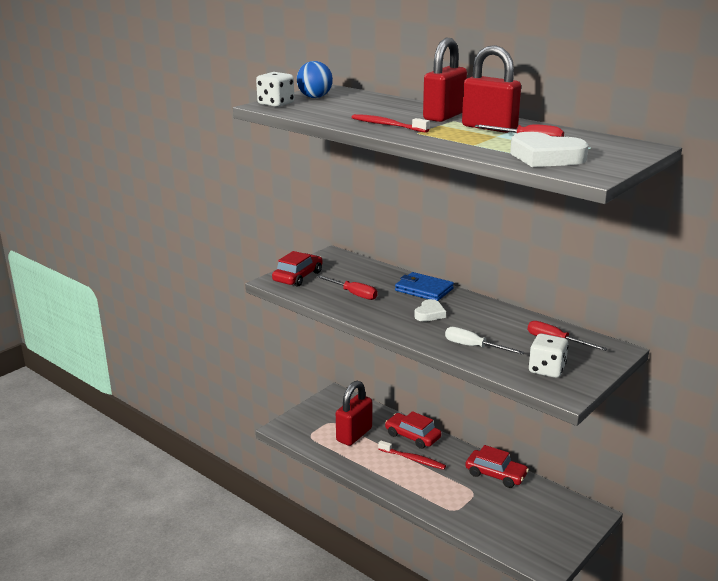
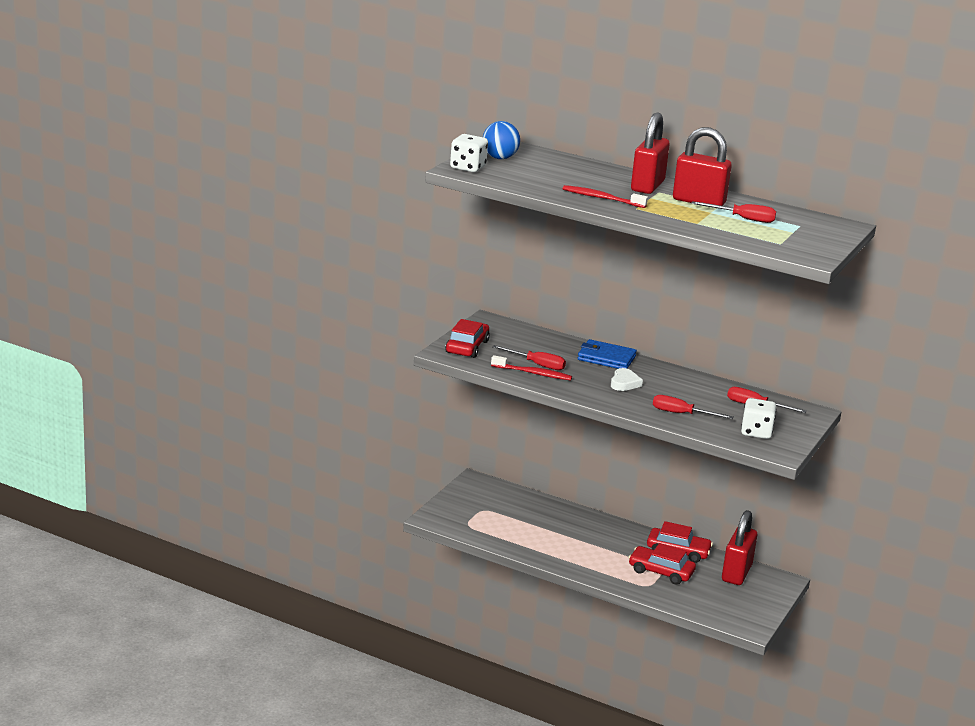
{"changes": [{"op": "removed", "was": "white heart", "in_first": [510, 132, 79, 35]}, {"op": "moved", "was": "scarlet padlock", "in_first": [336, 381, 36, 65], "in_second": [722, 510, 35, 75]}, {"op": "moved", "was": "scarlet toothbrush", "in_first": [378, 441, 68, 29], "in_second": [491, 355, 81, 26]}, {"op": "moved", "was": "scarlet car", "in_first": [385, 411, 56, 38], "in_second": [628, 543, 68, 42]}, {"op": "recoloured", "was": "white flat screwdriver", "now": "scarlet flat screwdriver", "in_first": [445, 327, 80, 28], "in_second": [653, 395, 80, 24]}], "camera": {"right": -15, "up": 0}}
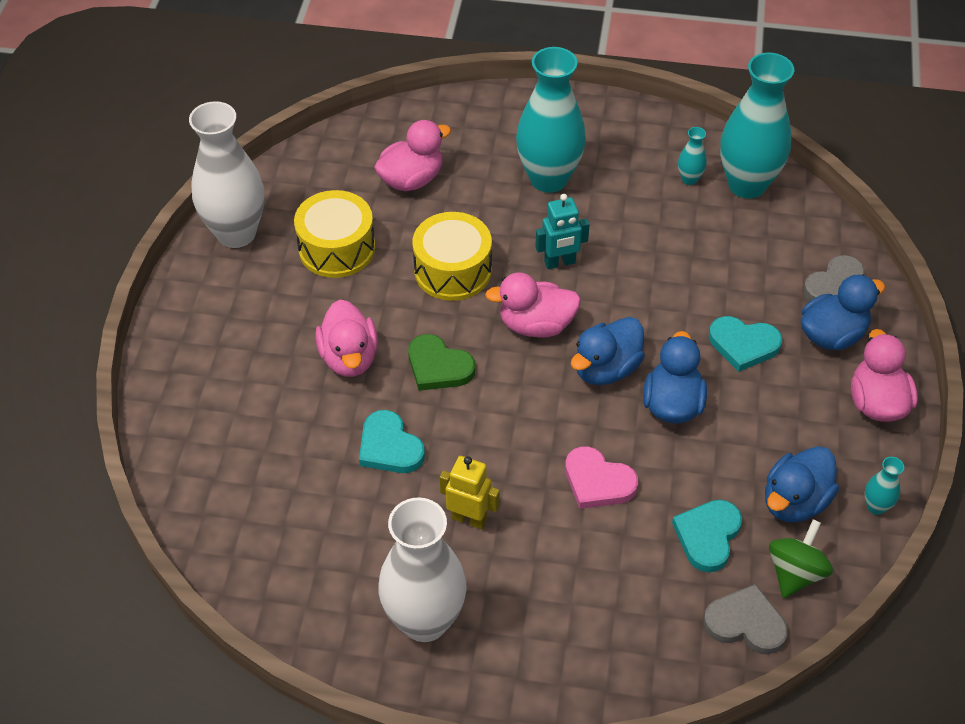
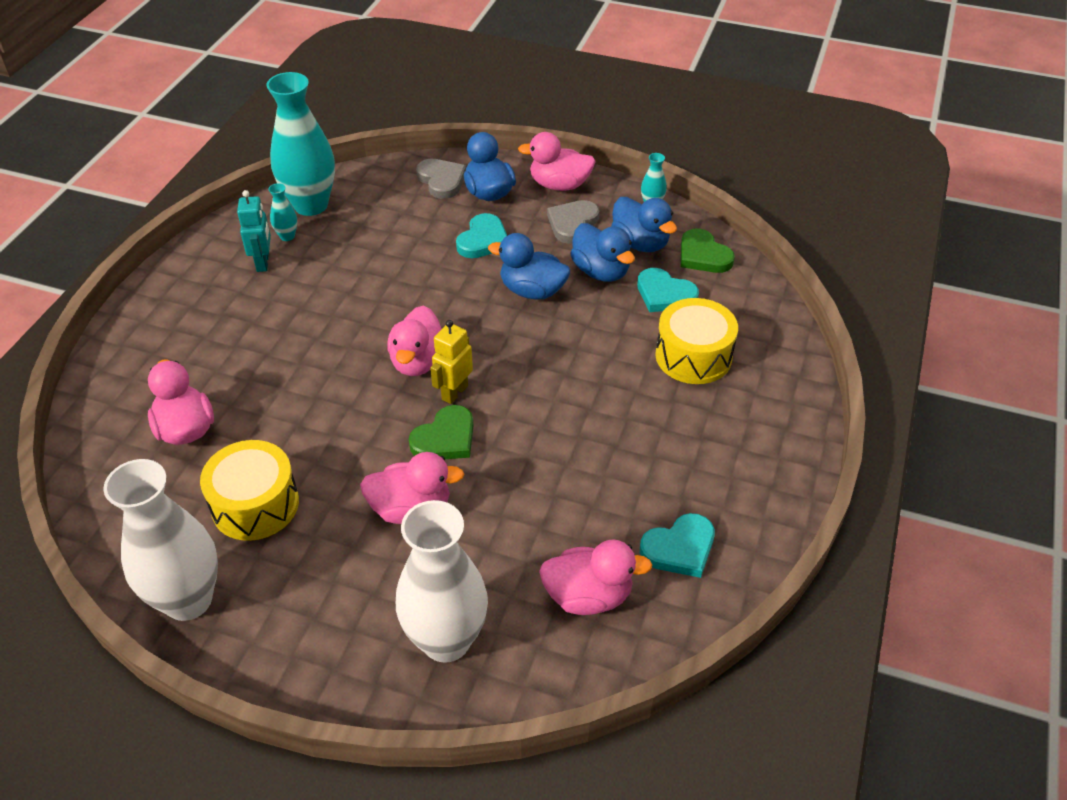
{"changes": [{"op": "removed", "was": "teal flower vase", "in_first": [516, 47, 70, 146]}, {"op": "removed", "was": "rosy heart", "in_first": [565, 446, 73, 63]}, {"op": "added", "now": "rosy rubber duck", "in_second": [539, 539, 113, 76]}, {"op": "moved", "was": "teal heart", "in_first": [359, 410, 66, 63], "in_second": [640, 513, 75, 65]}, {"op": "moved", "was": "white flower vase", "in_first": [378, 497, 89, 145], "in_second": [396, 500, 92, 163]}, {"op": "moved", "was": "golden snare drum", "in_first": [413, 212, 79, 89], "in_second": [655, 298, 83, 86]}, {"op": "moved", "was": "golden robot", "in_first": [440, 456, 60, 73], "in_second": [430, 320, 43, 84]}, {"op": "moved", "was": "teal robot", "in_first": [535, 194, 55, 75], "in_second": [237, 190, 34, 82]}, {"op": "moved", "was": "cobalt rubber duck", "in_first": [571, 317, 74, 68], "in_second": [570, 223, 65, 59]}, {"op": "moved", "was": "gray heart", "in_first": [703, 584, 85, 71], "in_second": [547, 200, 52, 44]}, {"op": "replaced", "was": "green whirligig", "now": "green heart", "in_first": [769, 519, 64, 79], "in_second": [681, 229, 54, 44]}], "camera": {"right": -80, "up": -5}}
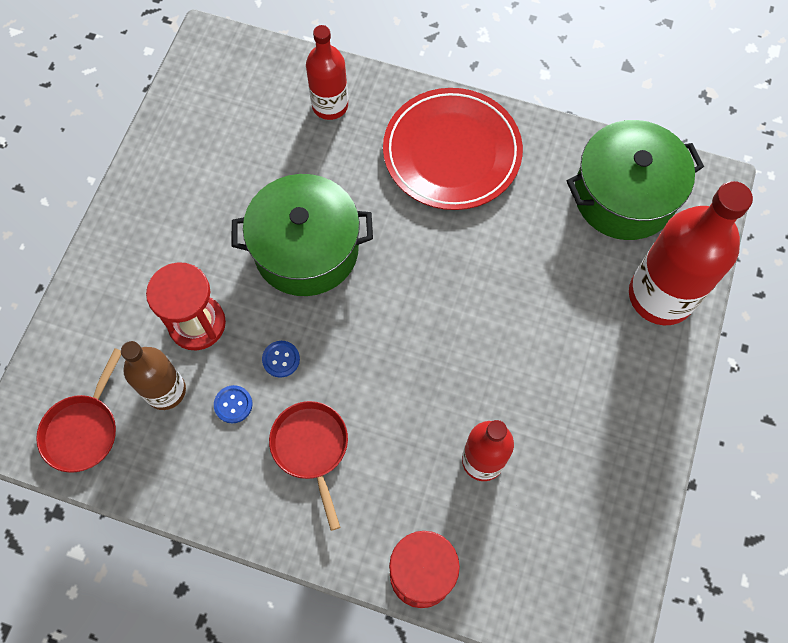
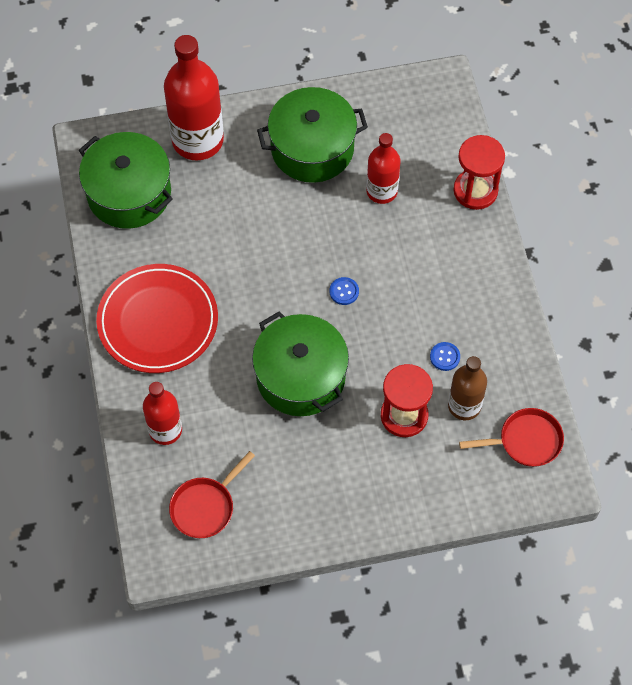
{"changes": [{"op": "added", "now": "green stockpot", "in_second": [257, 87, 111, 96]}, {"op": "moved", "was": "cobalt shirt button", "in_first": [262, 341, 38, 37], "in_second": [330, 277, 29, 28]}, {"op": "moved", "was": "scarlet frying pan", "in_first": [269, 401, 79, 130], "in_second": [169, 451, 86, 87]}], "camera": {"right": -120, "up": -5}}
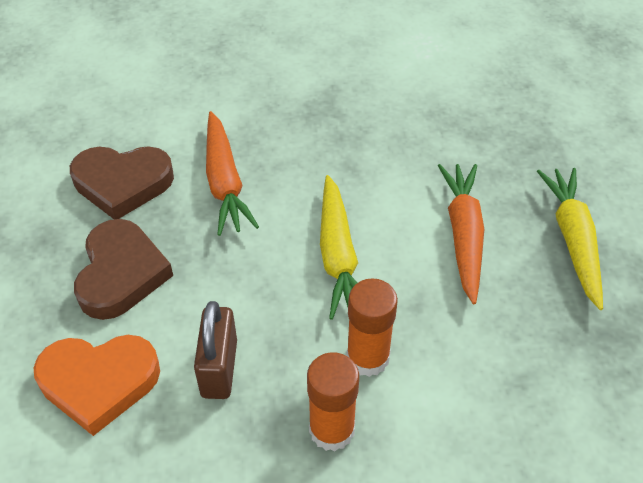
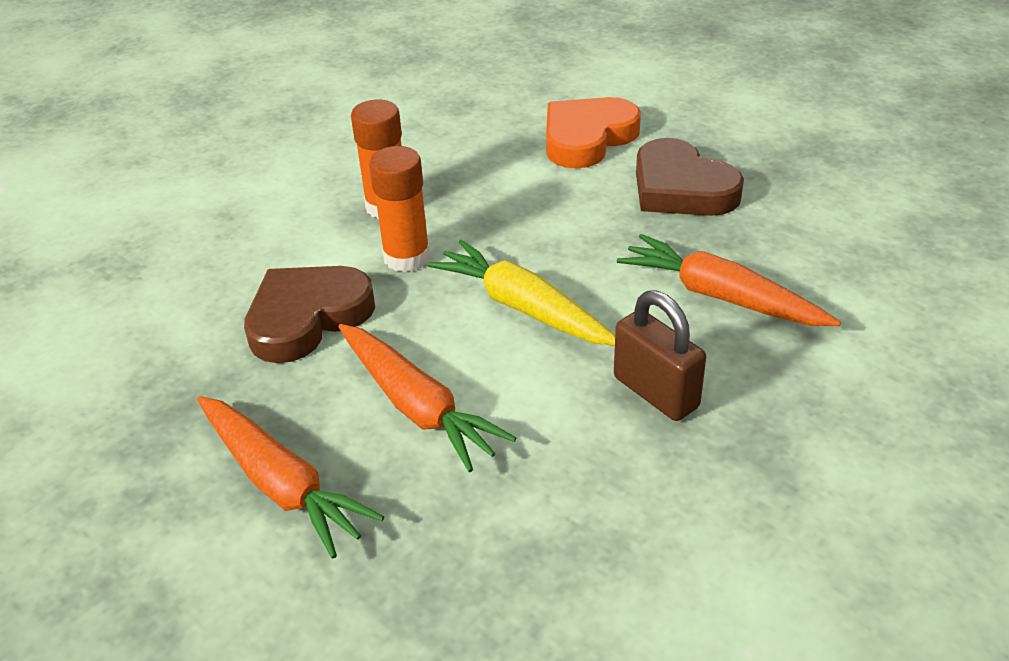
{"changes": [{"op": "moved", "was": "brown heart", "in_first": [70, 146, 104, 73], "in_second": [244, 266, 131, 97]}, {"op": "moved", "was": "brown padlock", "in_first": [194, 301, 43, 98], "in_second": [614, 290, 92, 131]}, {"op": "recoloured", "was": "golden toy carrot", "now": "bright orange toy carrot", "in_first": [537, 168, 66, 142], "in_second": [197, 396, 187, 162]}], "camera": {"right": 140, "up": -10}}
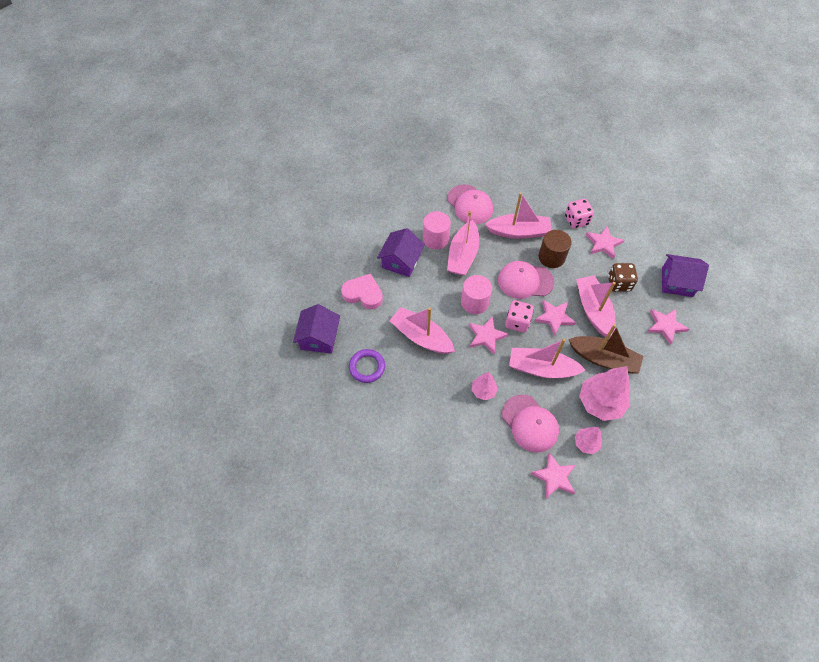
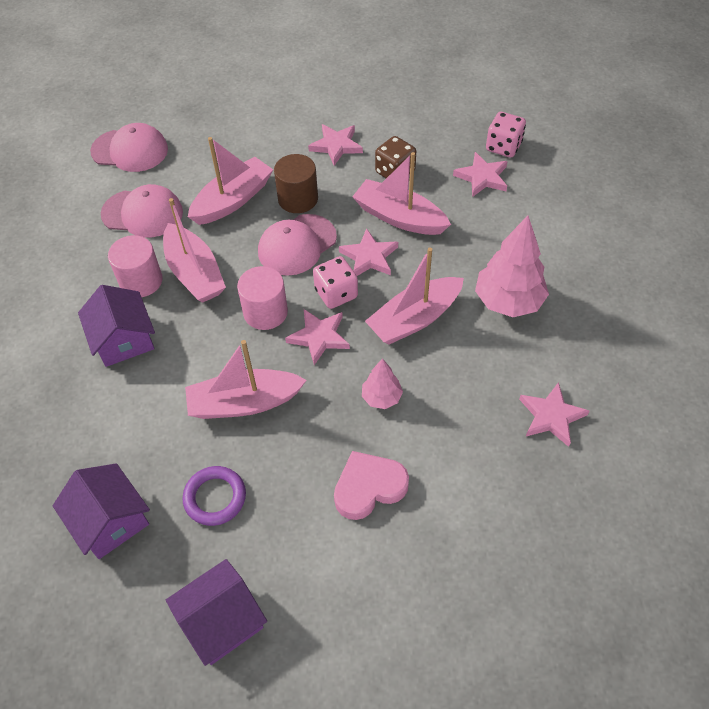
{"changes": [{"op": "removed", "was": "brown boat", "in_first": [568, 324, 75, 49]}, {"op": "removed", "was": "rosy tree", "in_first": [575, 427, 27, 27]}, {"op": "moved", "was": "rosy heart", "in_first": [341, 274, 42, 35], "in_second": [334, 451, 75, 69]}, {"op": "moved", "was": "rosy baseball cap", "in_first": [502, 395, 57, 57], "in_second": [90, 123, 78, 49]}, {"op": "moved", "was": "rosy game die", "in_first": [565, 199, 29, 30], "in_second": [486, 112, 40, 45]}, {"op": "moved", "was": "purple house", "in_first": [662, 254, 47, 43], "in_second": [166, 559, 101, 107]}], "camera": {"right": -45, "up": -5}}
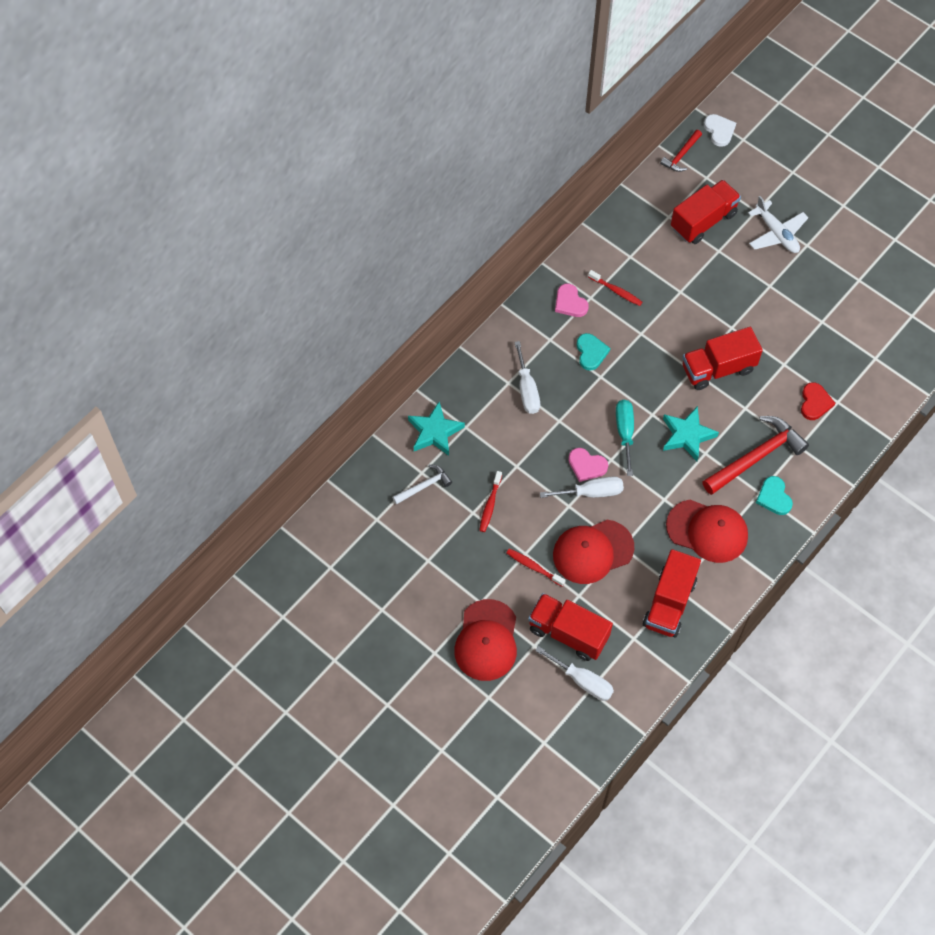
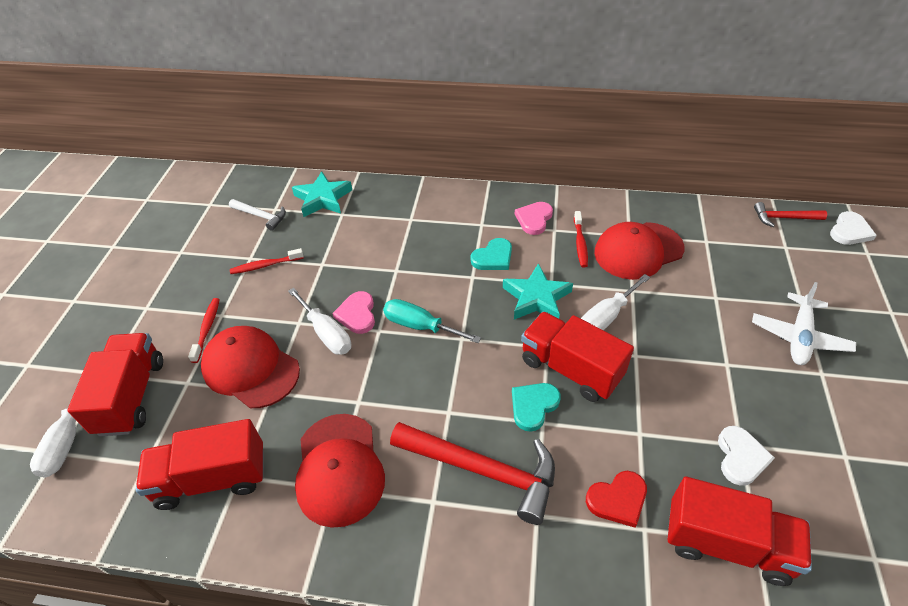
{"changes": [{"op": "added", "now": "white heart", "in_second": [718, 426, 57, 60]}, {"op": "moved", "was": "scarlet baseball cap", "in_first": [454, 599, 63, 82], "in_second": [594, 222, 90, 58]}, {"op": "moved", "was": "white flat screwdriver", "in_first": [514, 341, 26, 73], "in_second": [581, 274, 69, 56]}, {"op": "moved", "was": "teal star", "in_first": [663, 406, 56, 55], "in_second": [503, 263, 70, 57]}, {"op": "moved", "was": "scarlet truck", "in_first": [671, 180, 70, 64], "in_second": [668, 477, 144, 109]}, {"op": "moved", "was": "teal heart", "in_first": [756, 476, 37, 39], "in_second": [512, 383, 49, 49]}, {"op": "turned", "was": "teal flat screwdriver", "in_first": [616, 400, 18, 76], "in_second": [383, 299, 98, 44], "clockwise": -120}], "camera": {"right": 60, "up": -15}}
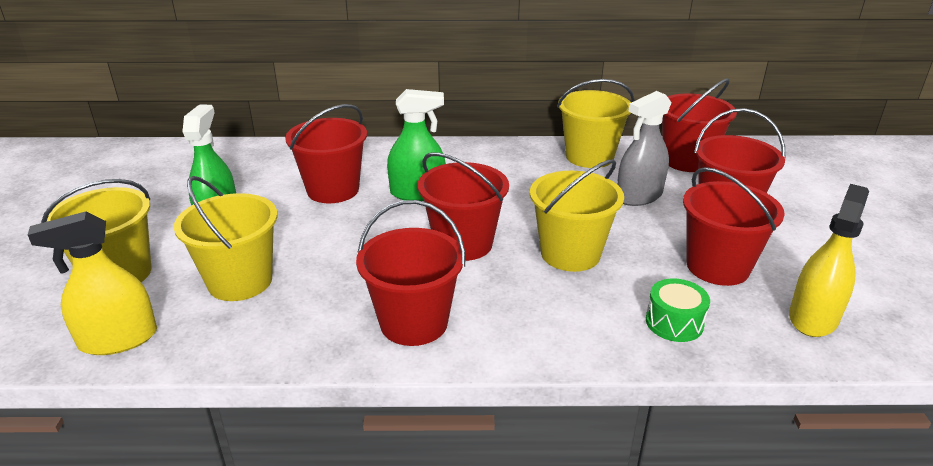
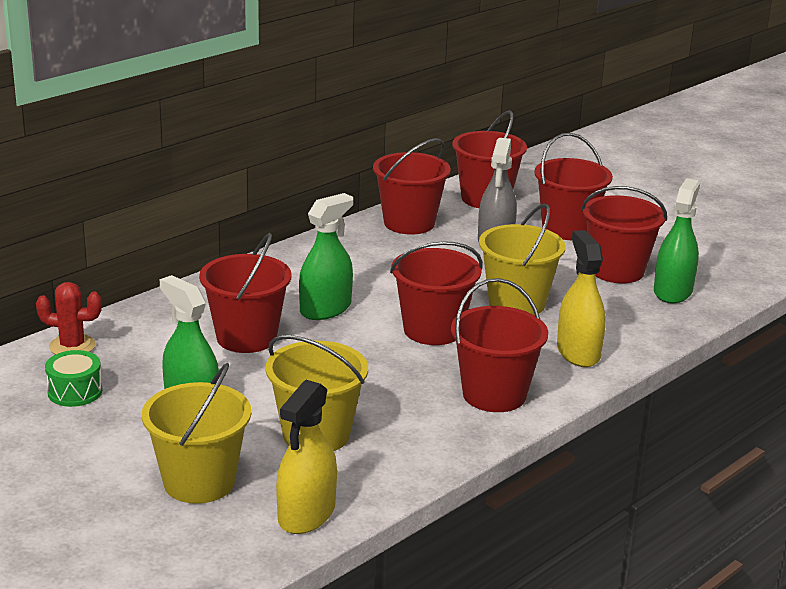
{"changes": [{"op": "added", "now": "scarlet cactus", "in_second": [36, 282, 66, 73]}, {"op": "added", "now": "green sprayer", "in_second": [654, 178, 46, 126]}, {"op": "moved", "was": "green snare drum", "in_first": [646, 278, 64, 64], "in_second": [45, 350, 57, 57]}, {"op": "moved", "was": "golden sprayer", "in_first": [789, 184, 80, 153], "in_second": [557, 230, 49, 137]}, {"op": "recoloured", "was": "golden sand bucket", "now": "scarlet sand bucket", "in_first": [557, 79, 77, 89], "in_second": [373, 138, 78, 97]}], "camera": {"right": -45, "up": -5}}
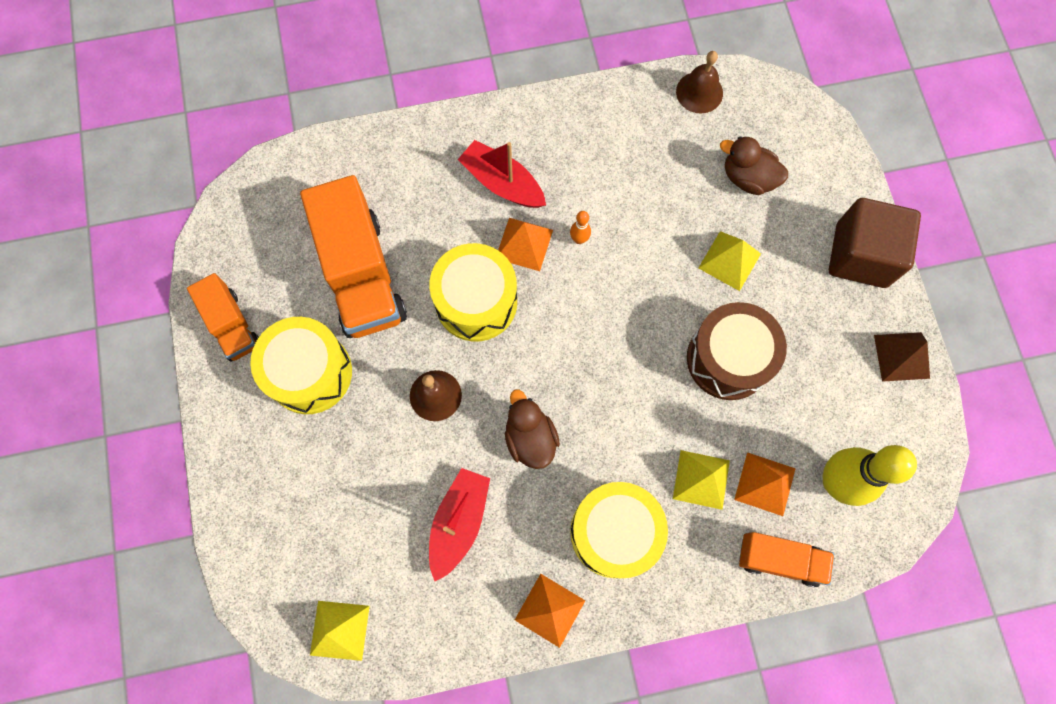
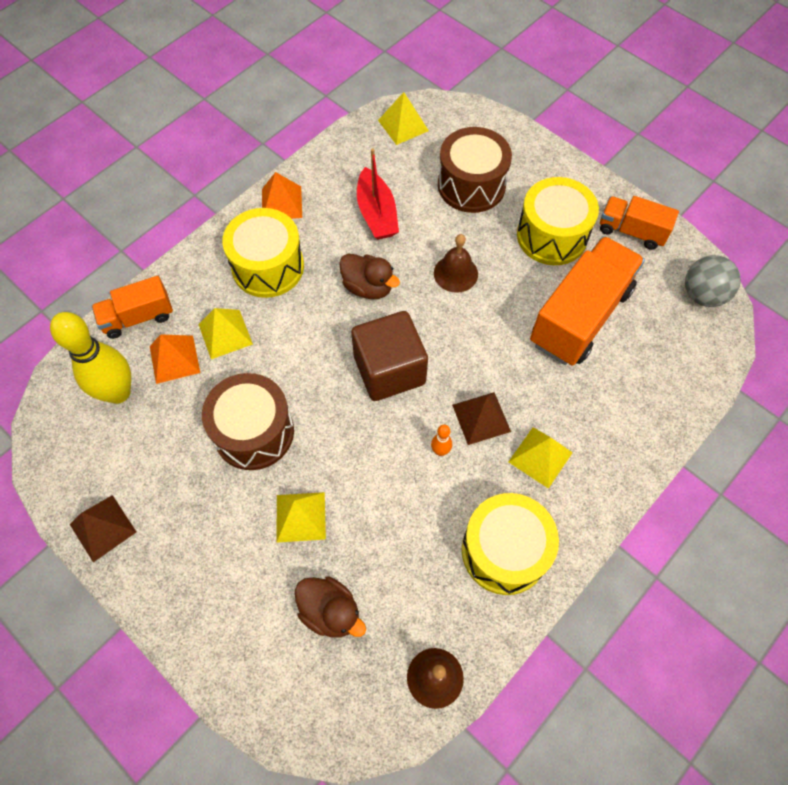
{"changes": [{"op": "added", "now": "brown snare drum", "in_second": [438, 127, 74, 86]}, {"op": "added", "now": "gray sphere", "in_second": [685, 255, 56, 52]}, {"op": "moved", "was": "golden snare drum", "in_first": [429, 243, 88, 98], "in_second": [462, 493, 97, 102]}, {"op": "moved", "was": "brown cube", "in_first": [829, 198, 92, 90], "in_second": [351, 311, 77, 90]}, {"op": "replaced", "was": "scarlet boat", "now": "golden pyramid", "in_first": [458, 140, 88, 68], "in_second": [509, 427, 64, 62]}, {"op": "recoloured", "was": "bright orange pyramid", "now": "brown pyramid", "in_first": [498, 218, 55, 53], "in_second": [452, 392, 59, 53]}, {"op": "turned", "was": "bright orange truck", "in_first": [300, 175, 107, 163], "in_second": [530, 236, 115, 130], "clockwise": 90}, {"op": "turned", "was": "brown rubber duck", "in_first": [720, 136, 68, 59], "in_second": [295, 576, 71, 61], "clockwise": 45}], "camera": {"right": 145, "up": -10}}
